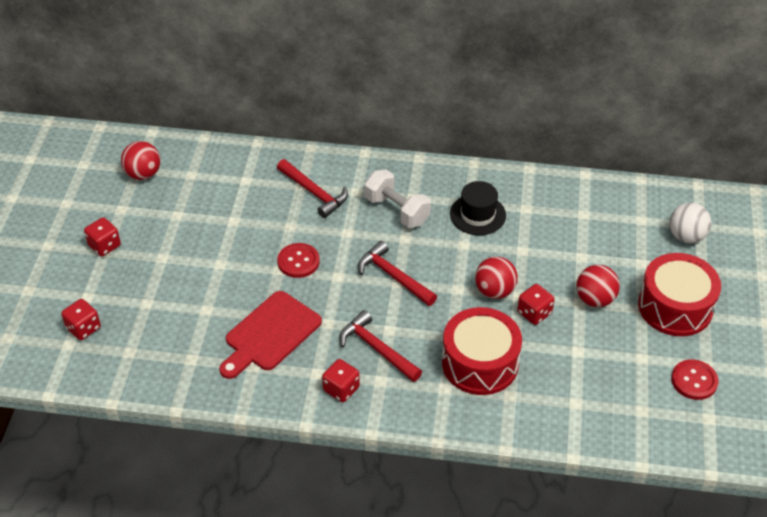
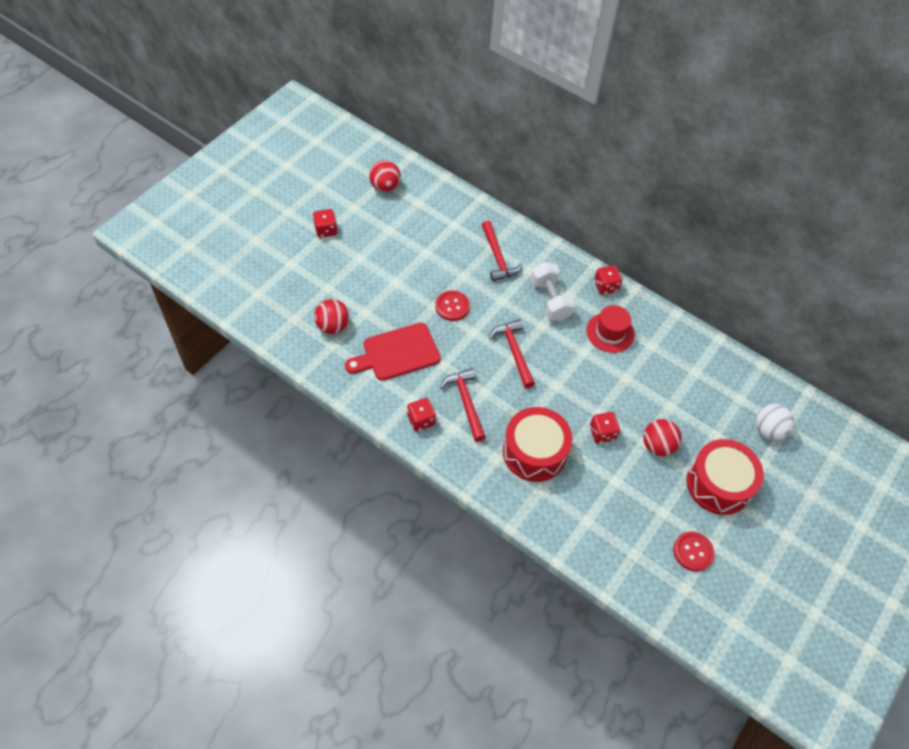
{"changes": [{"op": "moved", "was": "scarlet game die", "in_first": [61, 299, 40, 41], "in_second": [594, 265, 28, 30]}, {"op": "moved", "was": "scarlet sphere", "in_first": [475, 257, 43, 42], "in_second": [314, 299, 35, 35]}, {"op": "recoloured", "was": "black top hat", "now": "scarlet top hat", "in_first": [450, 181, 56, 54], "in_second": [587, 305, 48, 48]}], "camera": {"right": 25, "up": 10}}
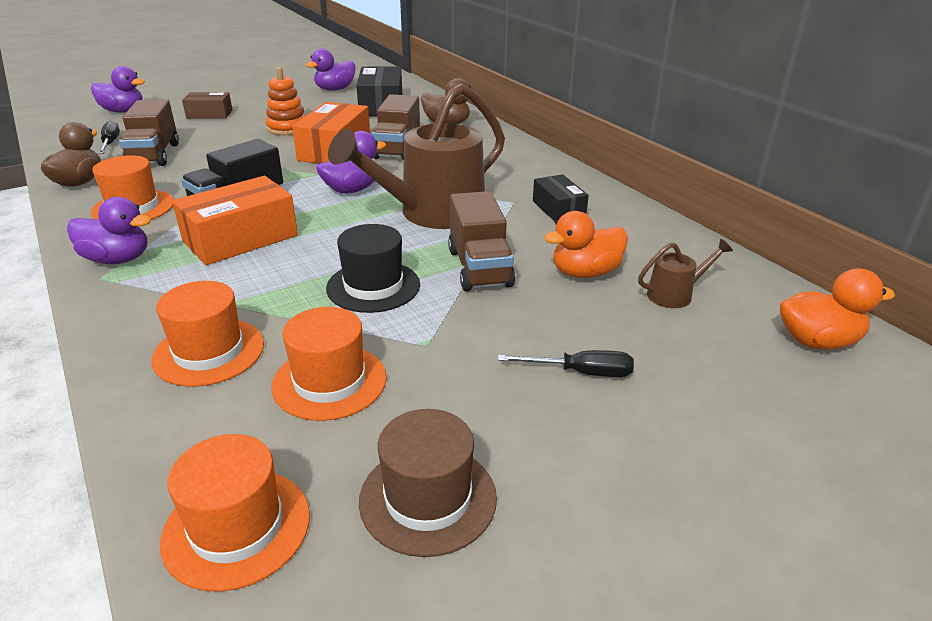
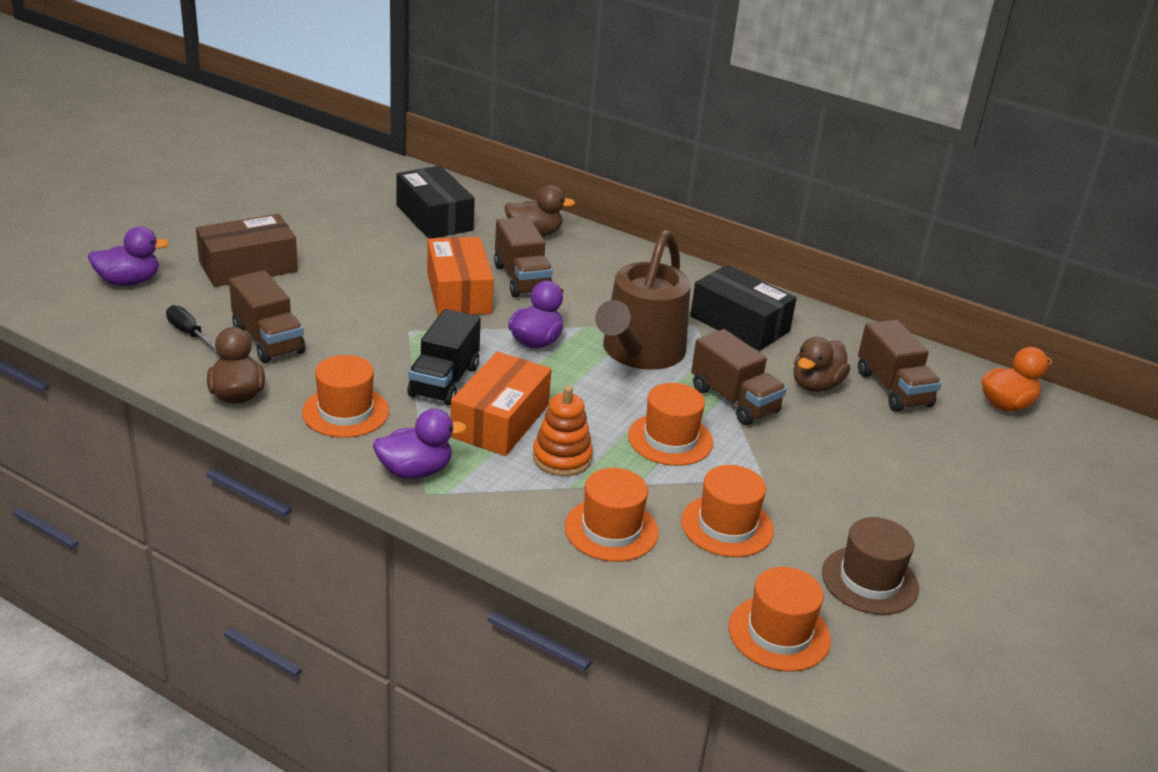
{"changes": [{"op": "removed", "was": "purple rubber duck", "in_first": [306, 49, 50, 42]}, {"op": "removed", "was": "black flat screwdriver", "in_first": [498, 350, 136, 27]}, {"op": "moved", "was": "bright orange stacking toy", "in_first": [265, 67, 41, 68], "in_second": [533, 386, 60, 90]}, {"op": "replaced", "was": "brown sprinkling can", "now": "brown truck", "in_first": [638, 239, 95, 69], "in_second": [858, 320, 84, 92]}, {"op": "recoloured", "was": "black top hat", "now": "bright orange top hat", "in_first": [326, 224, 94, 89], "in_second": [628, 383, 85, 83]}, {"op": "recoloured", "was": "bright orange rubber duck", "now": "brown rubber duck", "in_first": [544, 211, 84, 67], "in_second": [793, 337, 57, 55]}, {"op": "resized", "was": "brown package", "in_first": [182, 92, 51, 27], "in_second": [196, 214, 102, 73], "ratio": 1.69}, {"op": "resized", "was": "black package", "in_first": [533, 174, 56, 48], "in_second": [690, 265, 107, 86], "ratio": 1.69}], "camera": {"right": -30, "up": 0}}
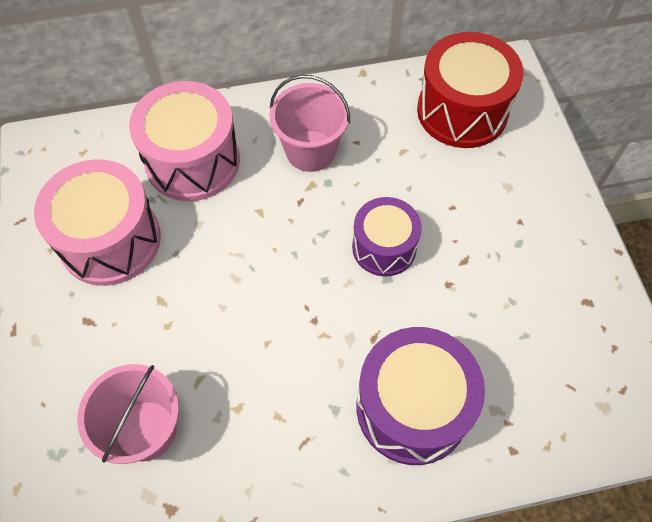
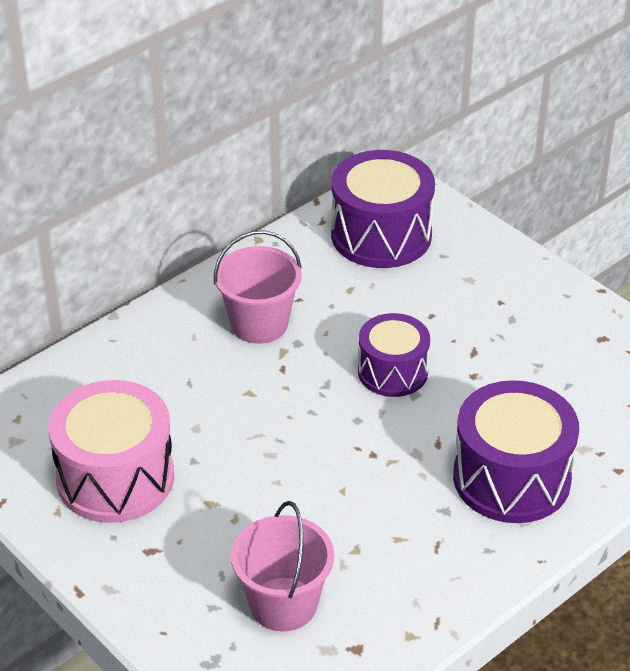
{"changes": [{"op": "removed", "was": "rosy snare drum", "in_first": [129, 81, 111, 120]}, {"op": "recoloured", "was": "scarlet snare drum", "now": "purple snare drum", "in_first": [417, 32, 107, 116], "in_second": [331, 150, 104, 118]}], "camera": {"right": -30, "up": -20}}
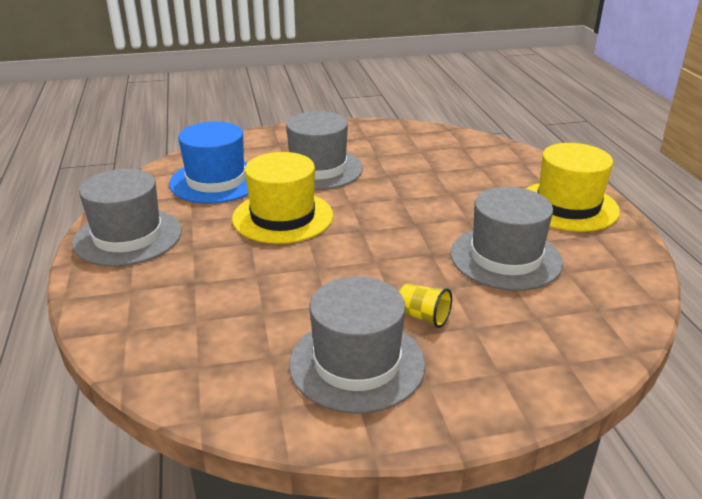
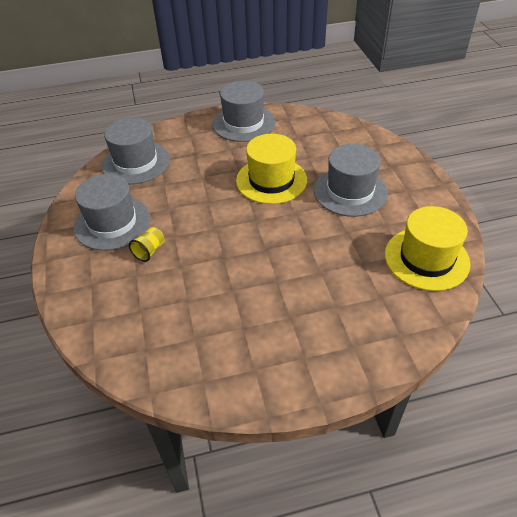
{"changes": [{"op": "removed", "was": "cobalt top hat", "in_first": [169, 122, 79, 82]}, {"op": "moved", "was": "gray top hat", "in_first": [451, 187, 112, 104], "in_second": [101, 118, 69, 66]}, {"op": "moved", "was": "golden top hat", "in_first": [526, 143, 94, 89], "in_second": [385, 206, 86, 85]}], "camera": {"right": 90, "up": 15}}
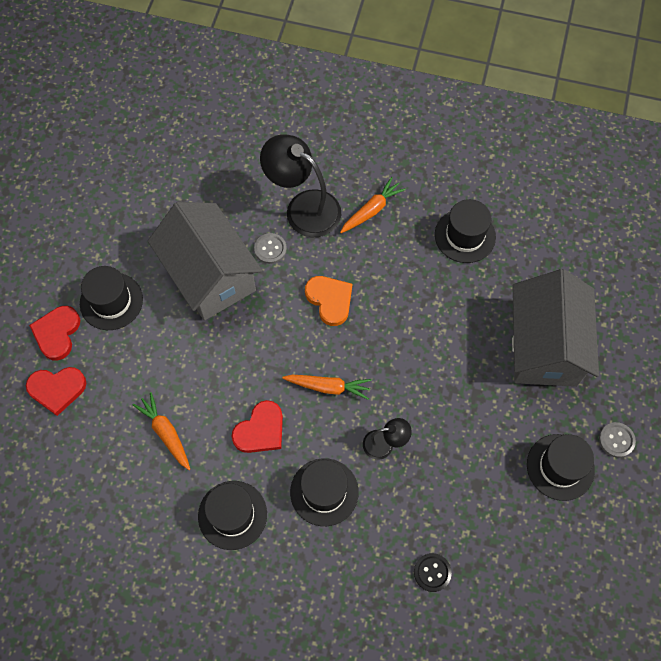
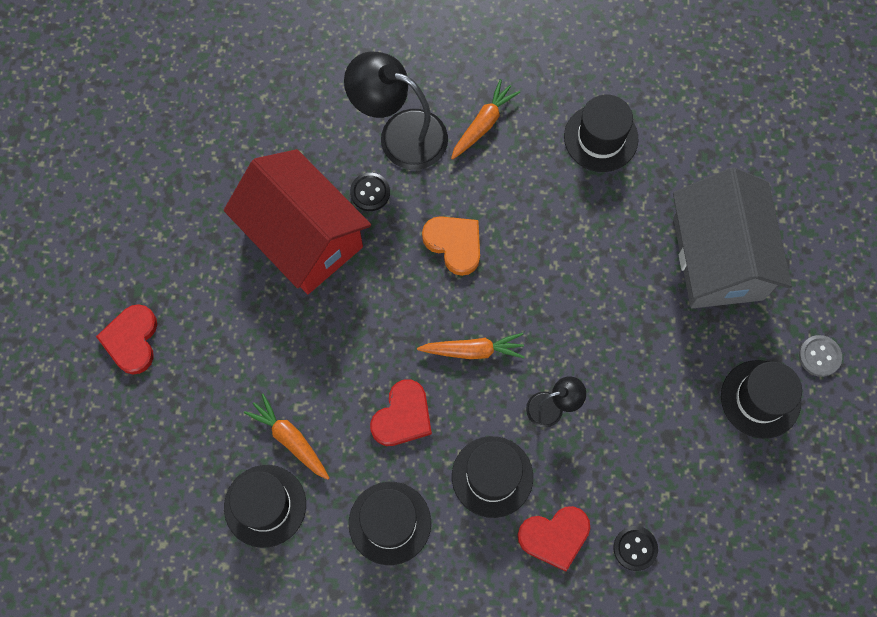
{"changes": [{"op": "moved", "was": "scarlet heart", "in_first": [26, 367, 60, 49], "in_second": [518, 506, 72, 66]}, {"op": "moved", "was": "black top hat", "in_first": [80, 266, 63, 64], "in_second": [224, 465, 82, 83]}, {"op": "recoloured", "was": "gray house", "now": "scarlet house", "in_first": [148, 202, 114, 119], "in_second": [224, 149, 147, 145]}, {"op": "recoloured", "was": "gray shirt button", "now": "black shirt button", "in_first": [254, 233, 33, 31], "in_second": [350, 173, 40, 38]}], "camera": {"right": -10, "up": 5}}
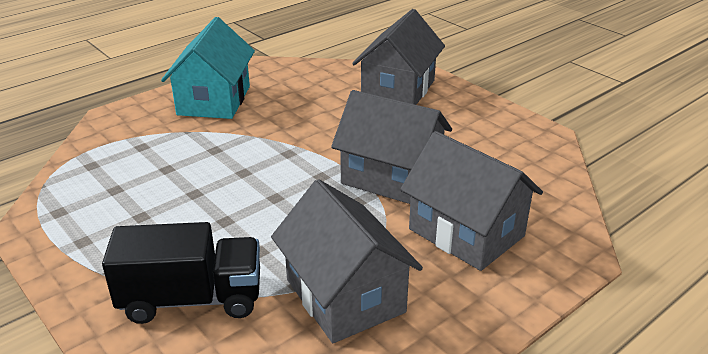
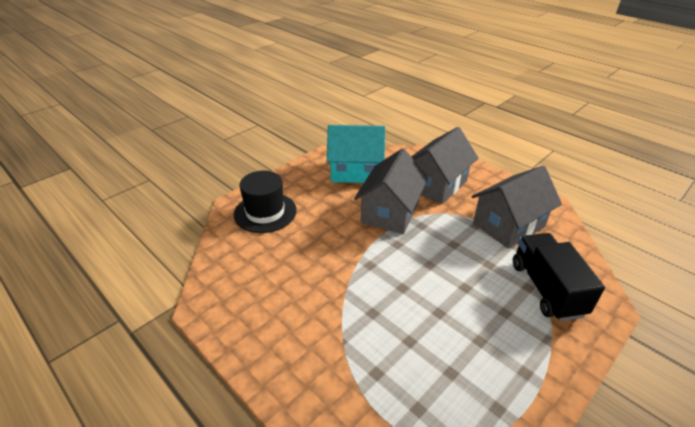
{"changes": [{"op": "moved", "was": "teal house", "in_first": [161, 17, 94, 102], "in_second": [327, 125, 58, 58]}, {"op": "replaced", "was": "gray house", "now": "black top hat", "in_first": [352, 9, 93, 96], "in_second": [234, 171, 63, 62]}], "camera": {"right": -95, "up": 5}}
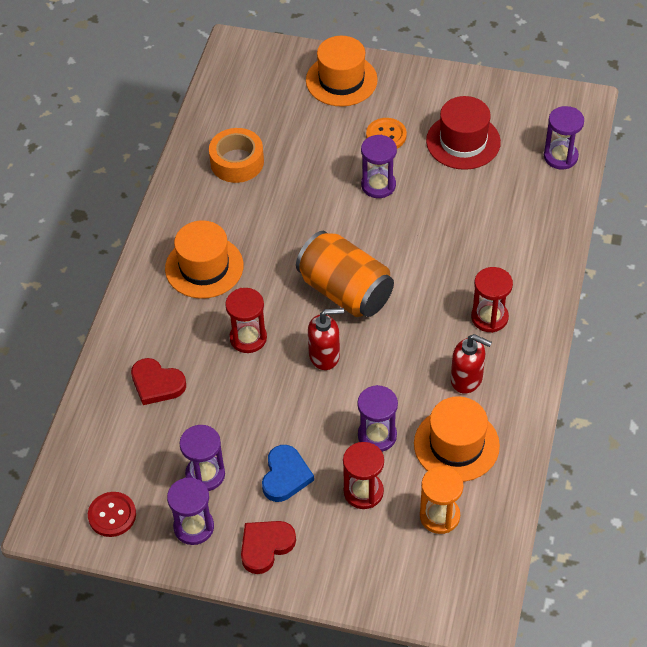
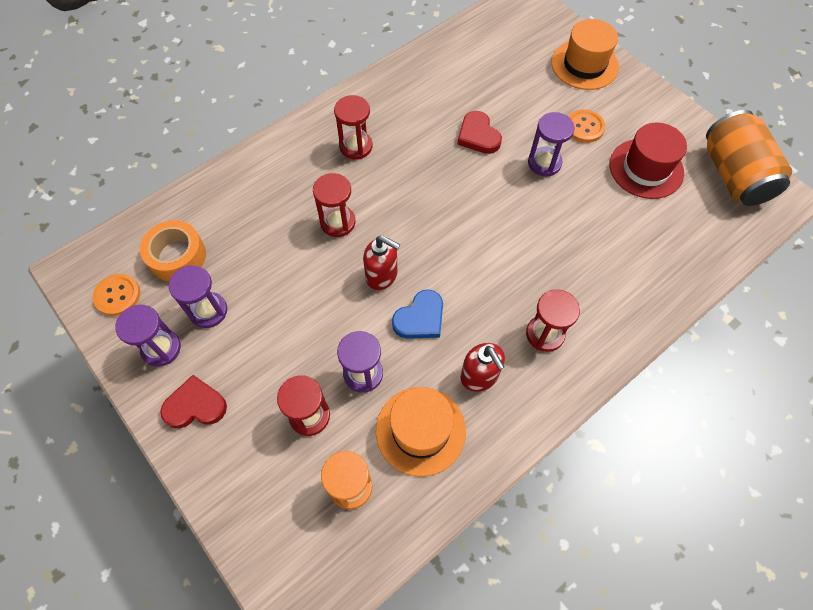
{"changes": [{"op": "removed", "was": "purple hourglass", "in_first": [544, 106, 40, 63]}, {"op": "moved", "was": "scarlet heart", "in_first": [131, 358, 55, 47], "in_second": [457, 111, 45, 43]}, {"op": "moved", "was": "bright orange roll of tape", "in_first": [209, 128, 55, 55], "in_second": [140, 220, 66, 62]}, {"op": "moved", "was": "cobalt heart", "in_first": [262, 445, 52, 57], "in_second": [392, 289, 51, 50]}, {"op": "moved", "was": "bright orange can", "in_first": [296, 231, 98, 86], "in_second": [706, 110, 86, 96]}, {"op": "replaced", "was": "bright orange top hat", "now": "scarlet hourglass", "in_first": [165, 220, 78, 79], "in_second": [334, 95, 38, 64]}, {"op": "recoloured", "was": "scarlet shirt button", "now": "bright orange shirt button", "in_first": [88, 492, 48, 45], "in_second": [93, 274, 47, 42]}], "camera": {"right": 35, "up": 10}}
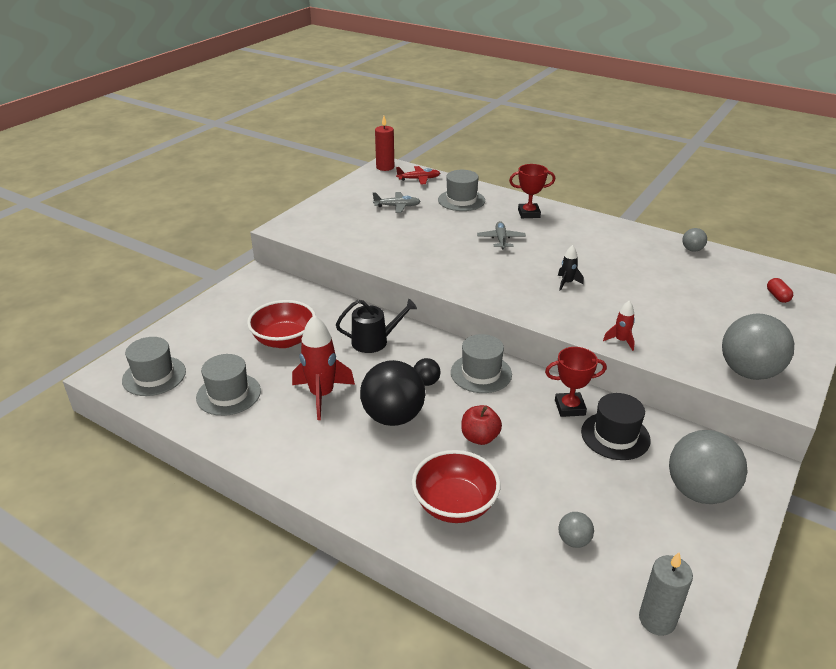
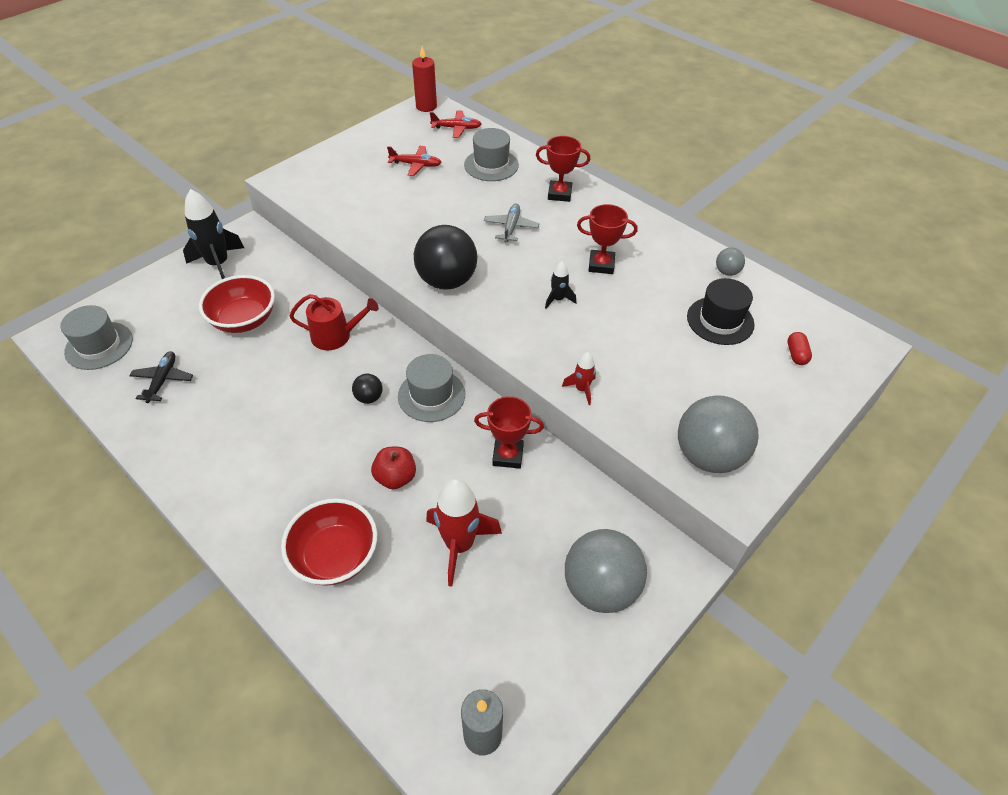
{"changes": [{"op": "removed", "was": "gray sphere", "in_first": [558, 512, 36, 36]}, {"op": "added", "now": "black spaceship", "in_second": [183, 189, 61, 90]}, {"op": "added", "now": "scarlet prize cup", "in_second": [577, 204, 61, 70]}, {"op": "moved", "was": "scarlet spaceship", "in_first": [292, 315, 63, 105], "in_second": [426, 479, 76, 108]}, {"op": "moved", "was": "black sphere", "in_first": [360, 360, 65, 66], "in_second": [414, 225, 63, 65]}, {"op": "moved", "was": "black top hat", "in_first": [581, 393, 70, 67], "in_second": [687, 278, 68, 67]}, {"op": "replaced", "was": "gray top hat", "now": "black plane", "in_first": [196, 354, 65, 62], "in_second": [130, 351, 63, 52]}, {"op": "recoloured", "was": "black sprinkling can", "now": "scarlet sprinkling can", "in_first": [336, 299, 81, 54], "in_second": [289, 294, 90, 56]}, {"op": "recoloured", "was": "gray plane", "now": "scarlet plane", "in_first": [373, 192, 48, 21], "in_second": [387, 146, 55, 30]}], "camera": {"right": 10, "up": 15}}
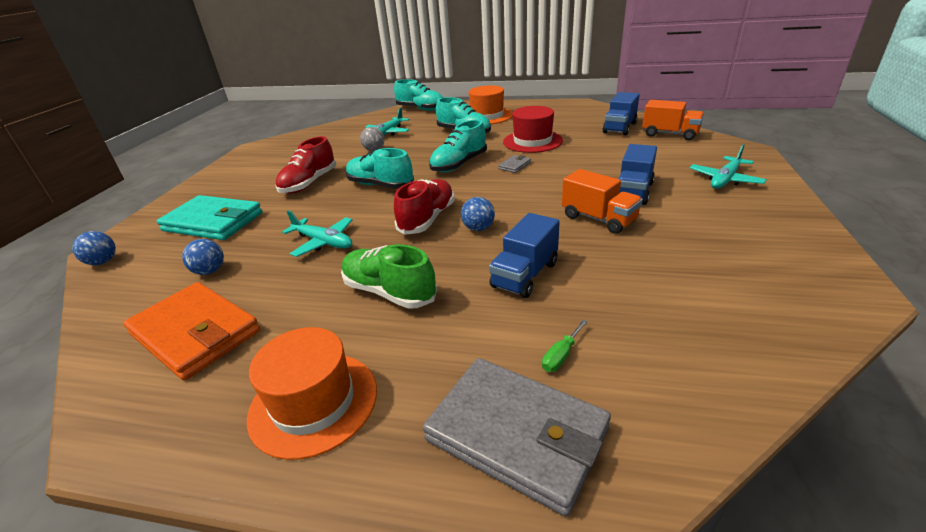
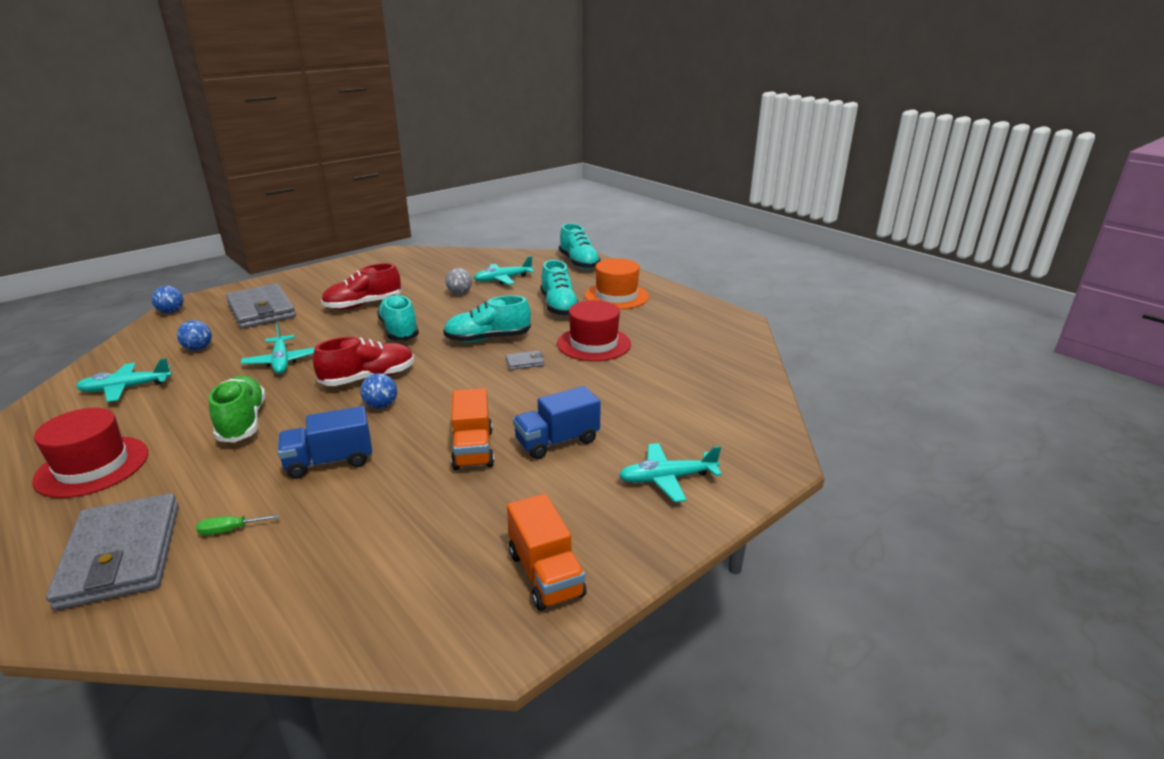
{"changes": [{"op": "removed", "was": "cobalt truck", "in_first": [603, 92, 37, 43]}, {"op": "moved", "was": "bright orange truck", "in_first": [642, 100, 62, 40], "in_second": [507, 494, 79, 117]}, {"op": "replaced", "was": "bright orange billfold", "now": "teal plane", "in_first": [123, 282, 137, 98], "in_second": [76, 358, 96, 44]}, {"op": "recoloured", "was": "teal billfold", "now": "gray billfold", "in_first": [157, 195, 106, 45], "in_second": [226, 283, 70, 46]}, {"op": "recoloured", "was": "bright orange top hat", "now": "scarlet top hat", "in_first": [247, 327, 130, 133], "in_second": [32, 408, 116, 90]}], "camera": {"right": 35, "up": -5}}
